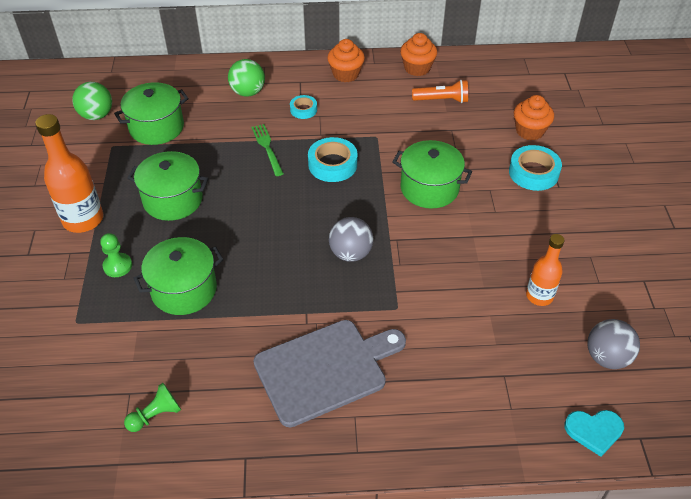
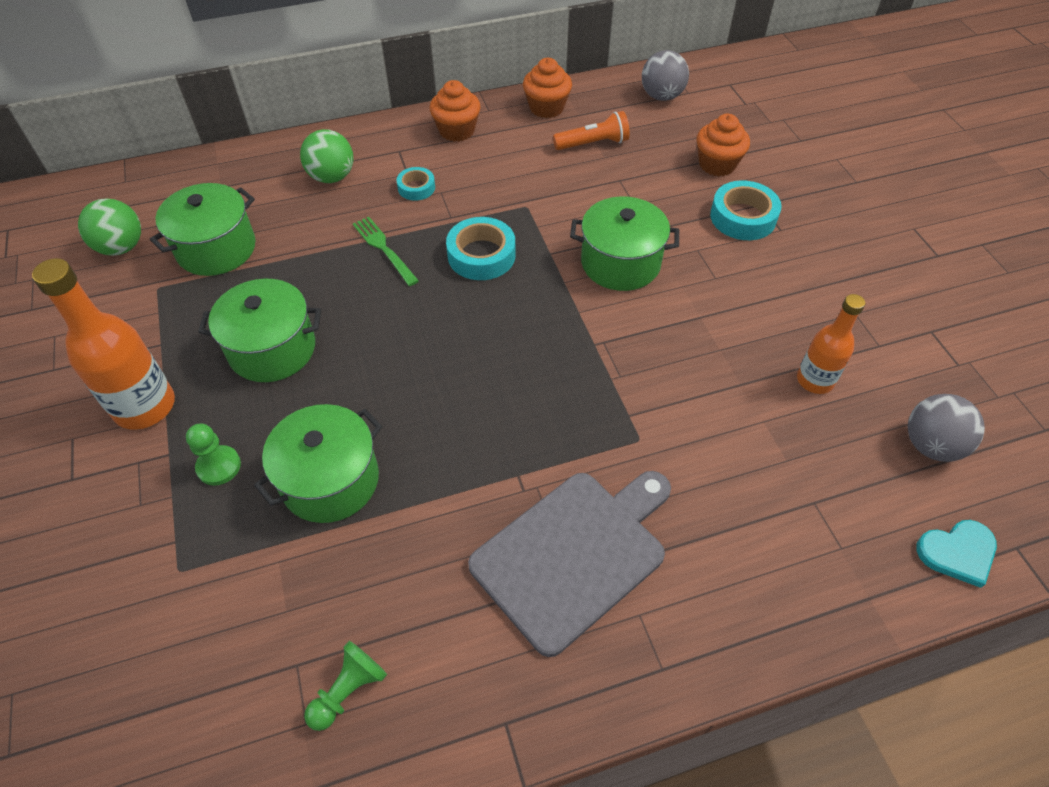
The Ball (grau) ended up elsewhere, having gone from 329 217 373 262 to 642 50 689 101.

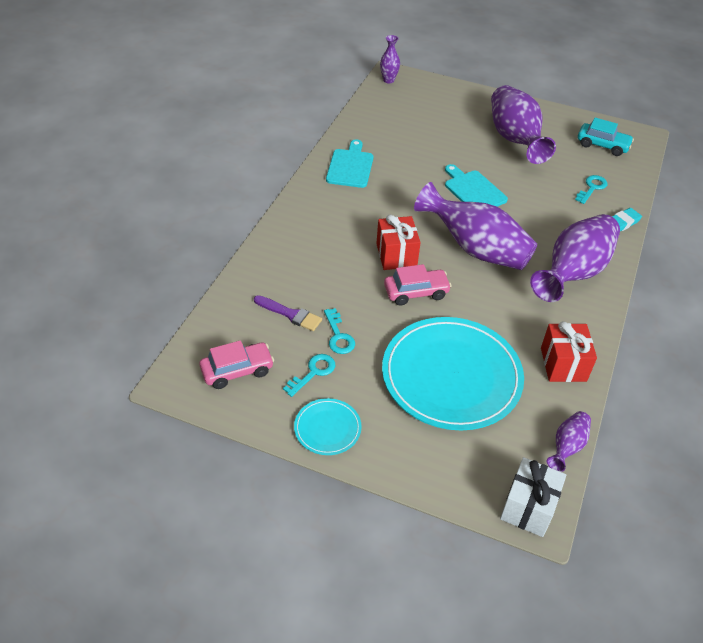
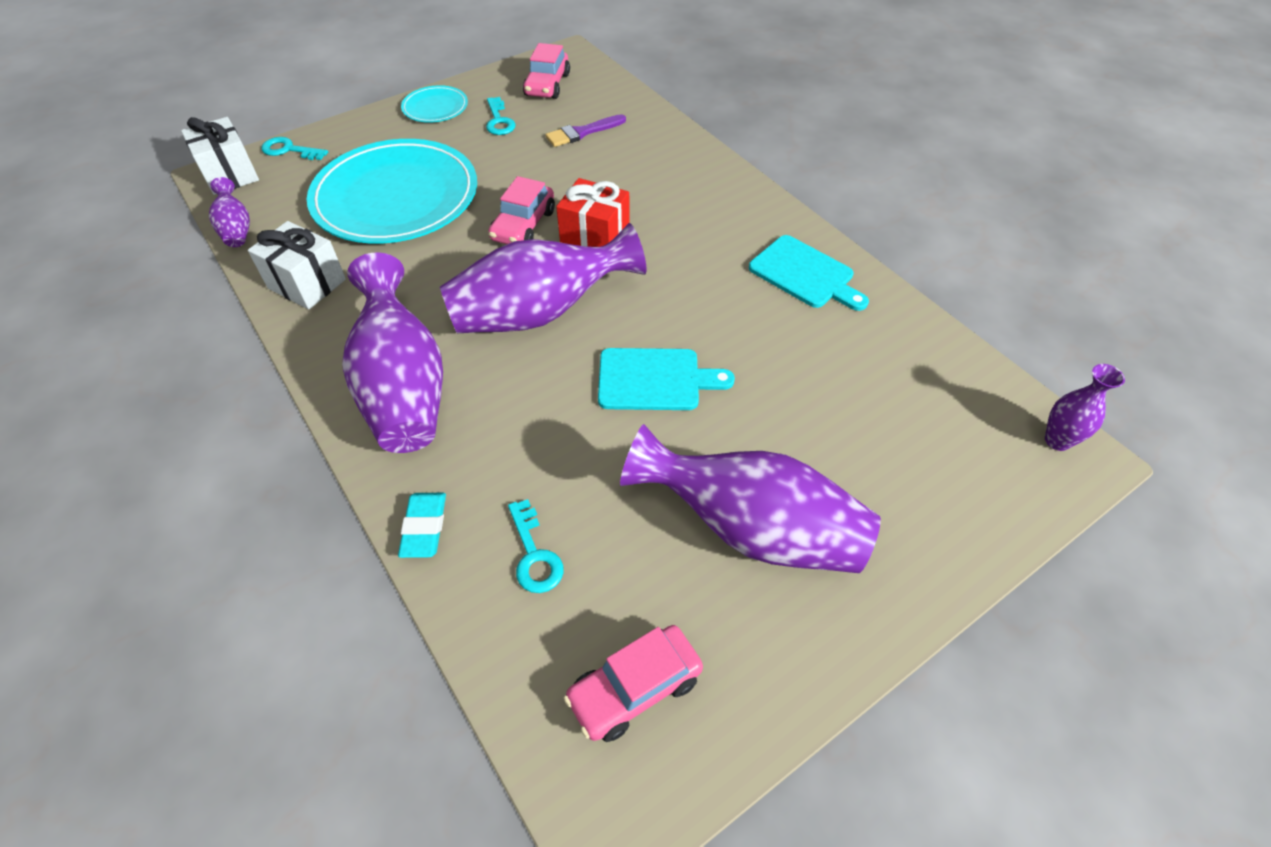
The Schlüssel (türkis) ended up elsewhere, having gone from 324 308 355 354 to 262 137 328 160.
What was the Geschenk (rot) at 541 321 597 382 turned into the Geschenk (weiß) at 248 221 346 309.
What was the Auto (türkis) at 578 118 634 156 turned into the Auto (rosa) at 564 625 703 742.

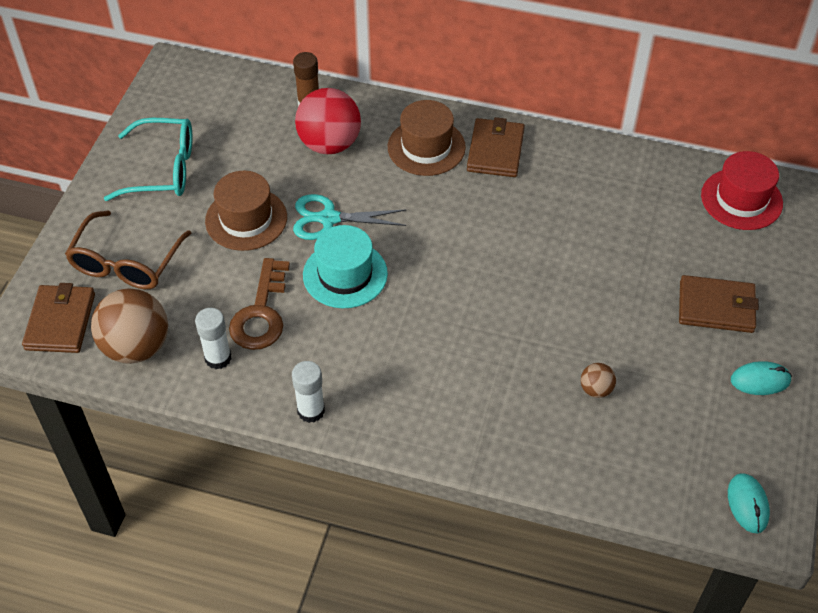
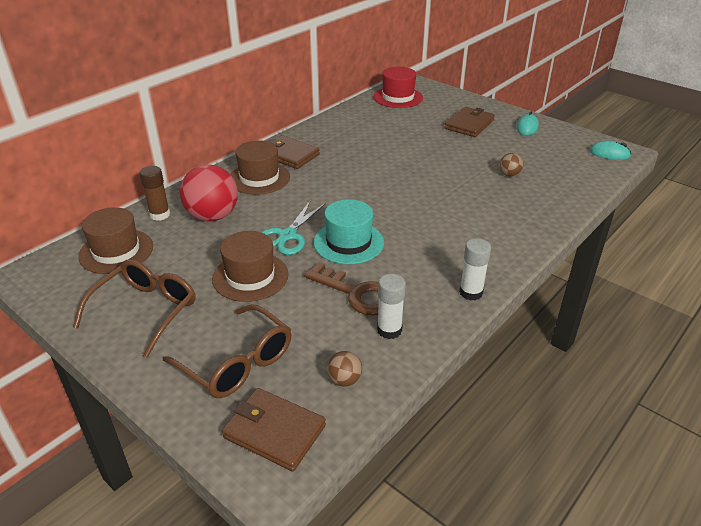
The size of the Ball (braun) at 91 288 168 364 changed by a factor of 0.46.
What was the Brille (türkis) at 104 118 192 201 turned into the Brille (braun) at 73 259 196 358.
The second view gained the Hut (braun) at 78 207 153 274.

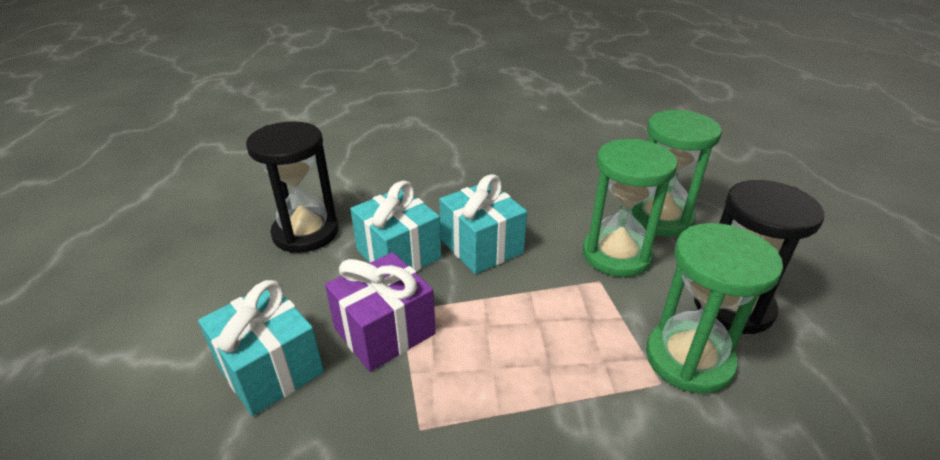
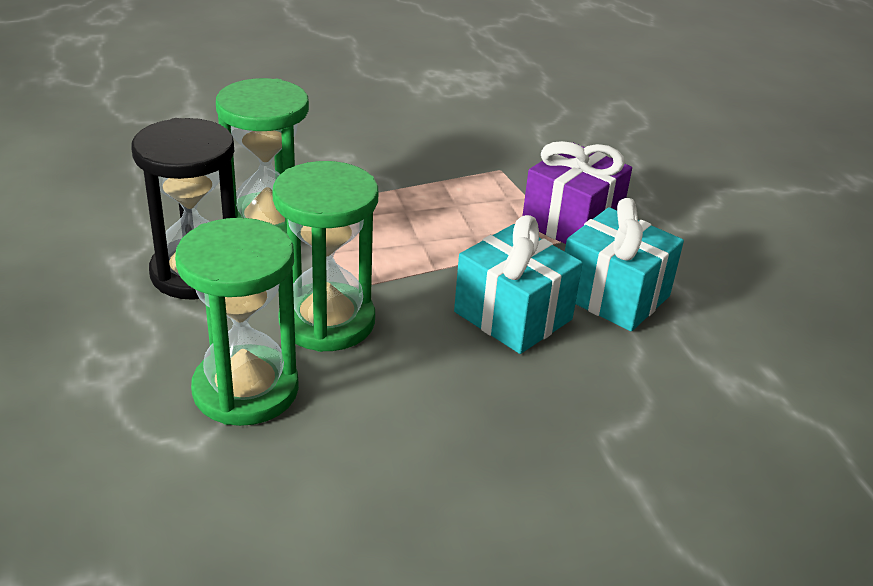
The second view lost the Geschenk (türkis) at 198 280 324 416.
The second view lost the Sanduhr (schwarz) at 246 121 339 253.

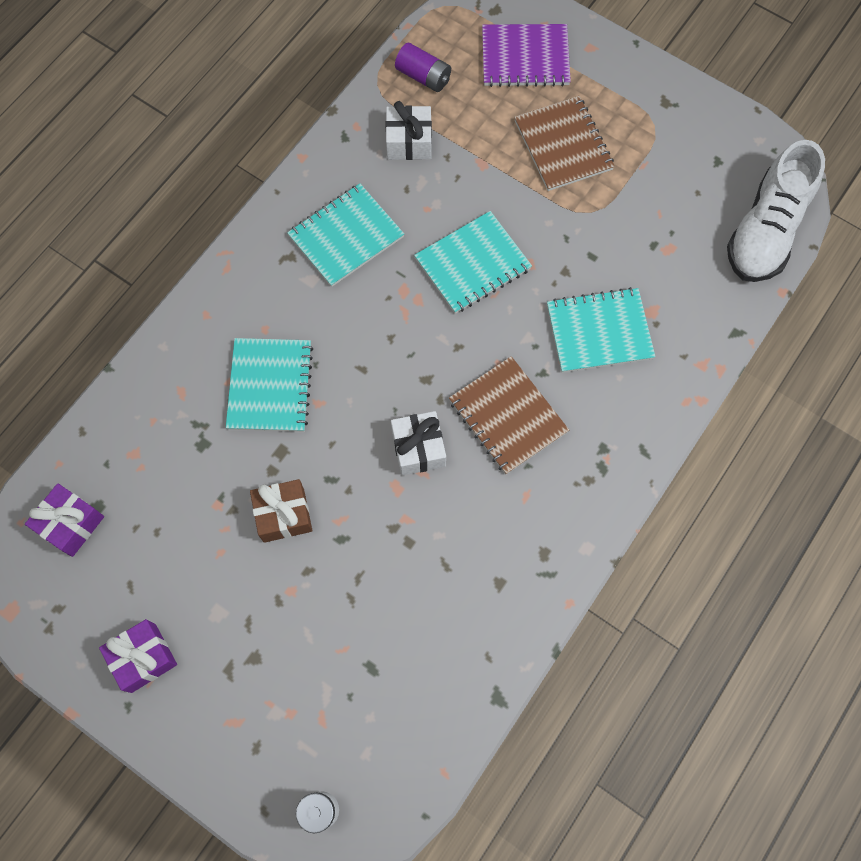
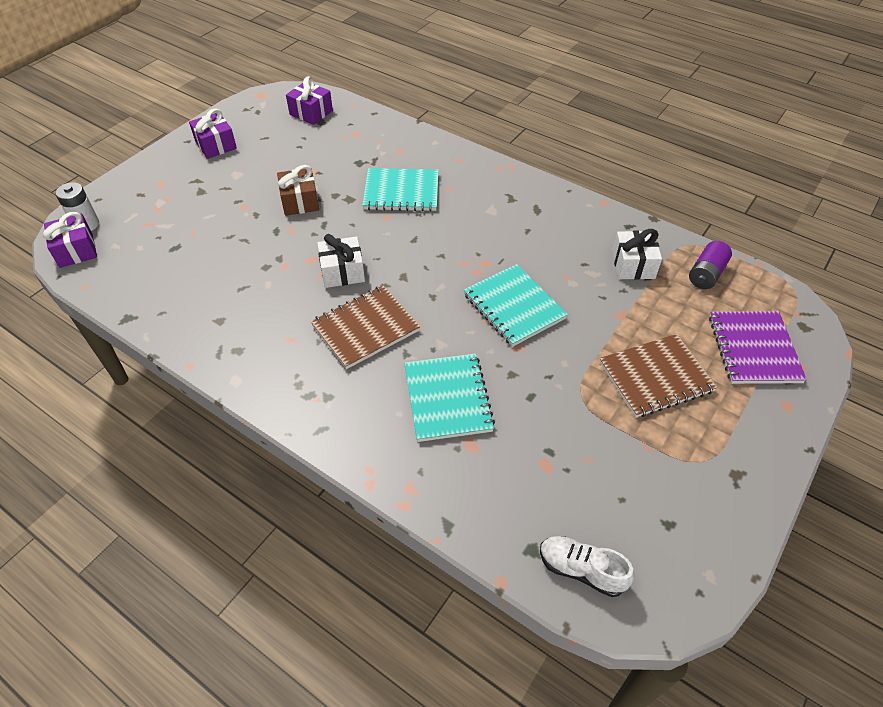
The second view lost the Notizbuch (türkis) at 287 184 404 287.
The size of the Schuh (weiß) at 727 140 825 282 changed by a factor of 0.54.
The second view gained the Geschenk (lila) at 43 212 97 268.

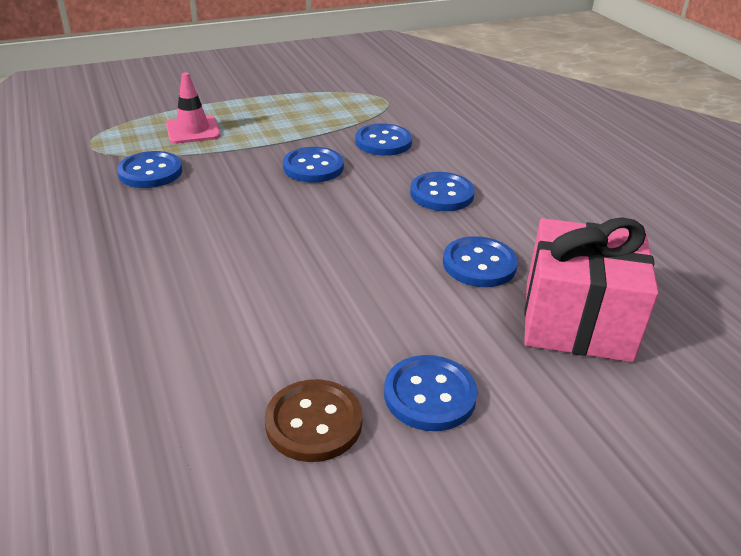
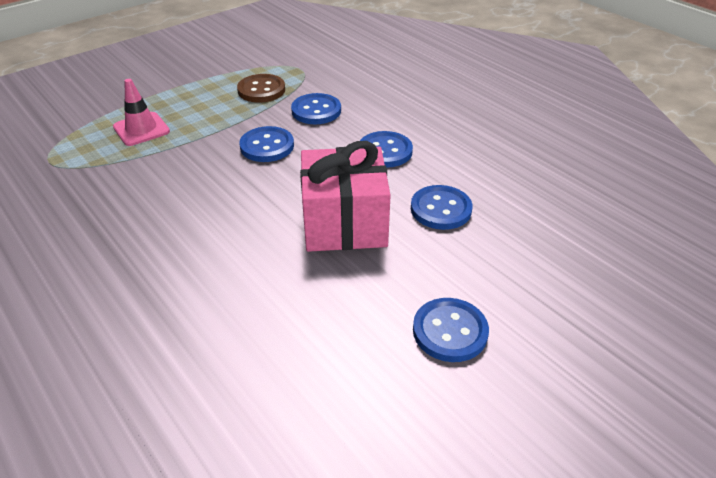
The second view lost the Knopf (blau) at 117 151 182 188.
The Knopf (braun) ended up elsewhere, having gone from 265 379 363 462 to 237 74 285 103.
The Geschenk (rosa) ended up elsewhere, having gone from 524 217 659 362 to 300 141 391 252.

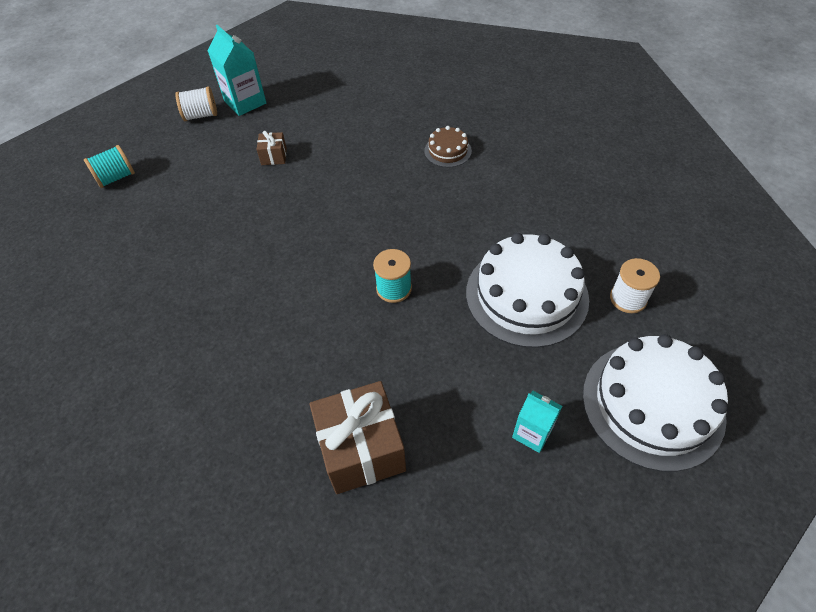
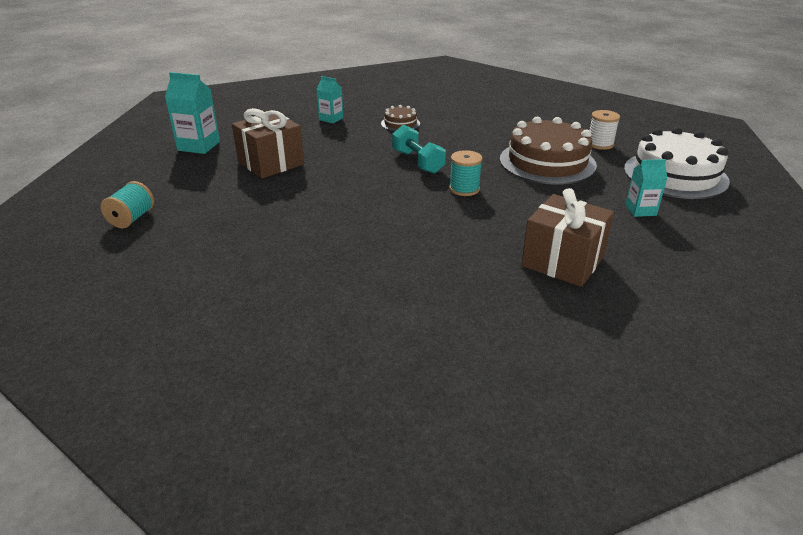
The second view lost the Garnrolle (weiß) at 175 86 217 121.
The size of the Geschenk (braun) at 257 131 287 165 changed by a factor of 2.14.
What was the Kuchen (weiß) at 466 233 589 348 turned into the Kuchen (braun) at 500 117 597 185.
The second view gained the Getränkekarton (türkis) at 316 76 344 123.
The second view gained the Hantel (türkis) at 392 125 446 174.

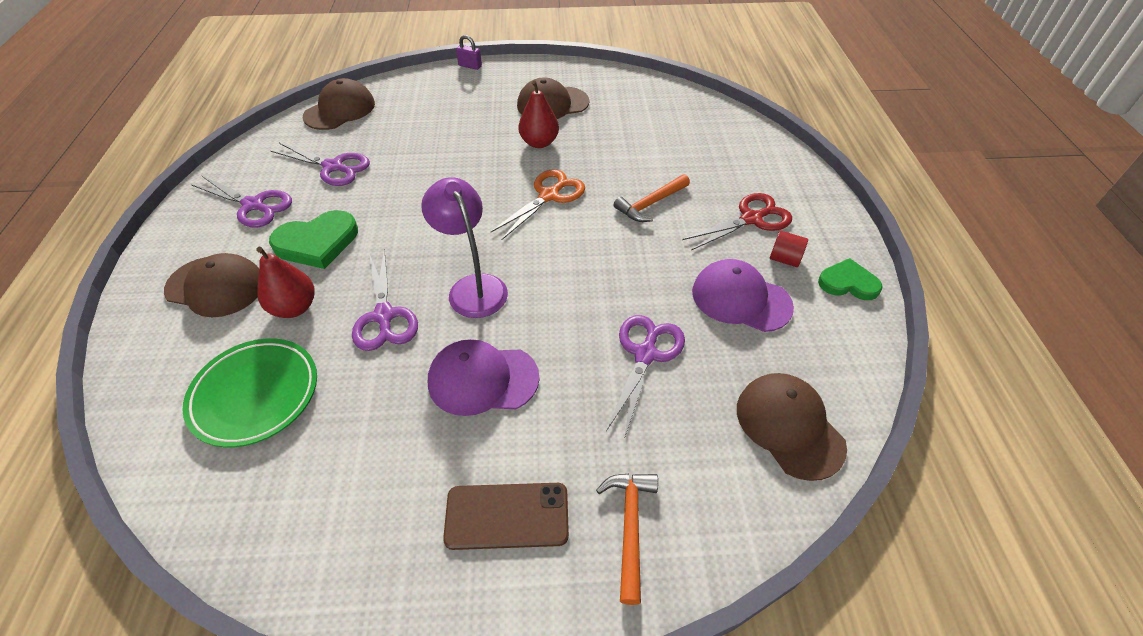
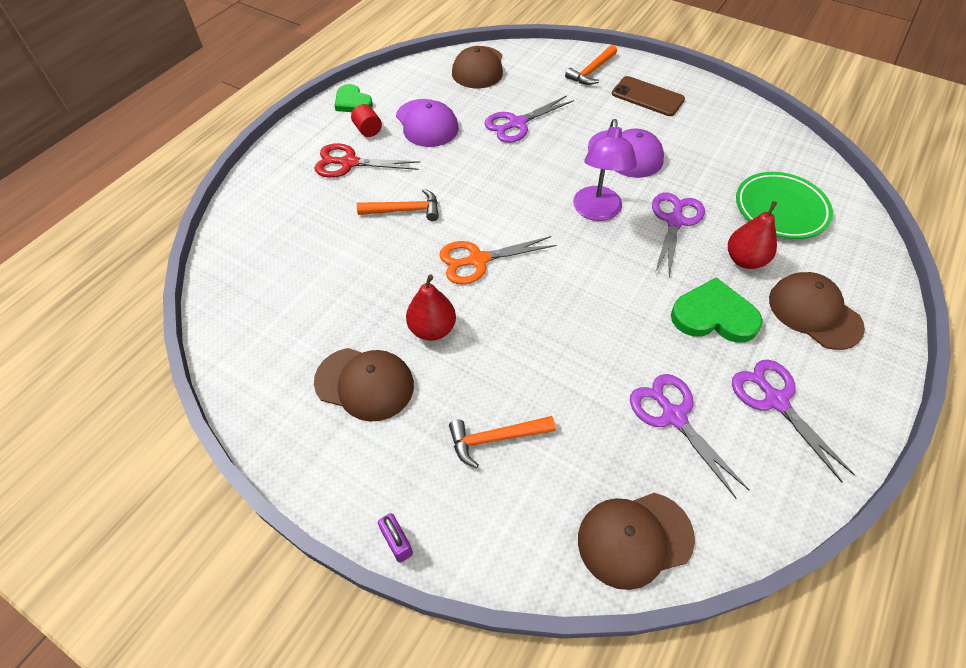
The second view gained the Hammer (orange) at 449 416 555 468.

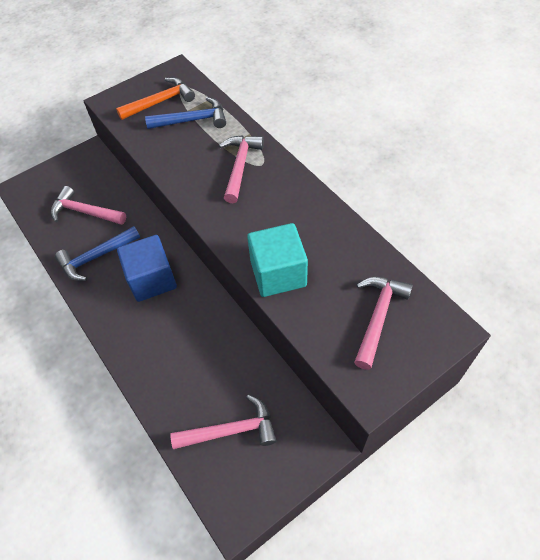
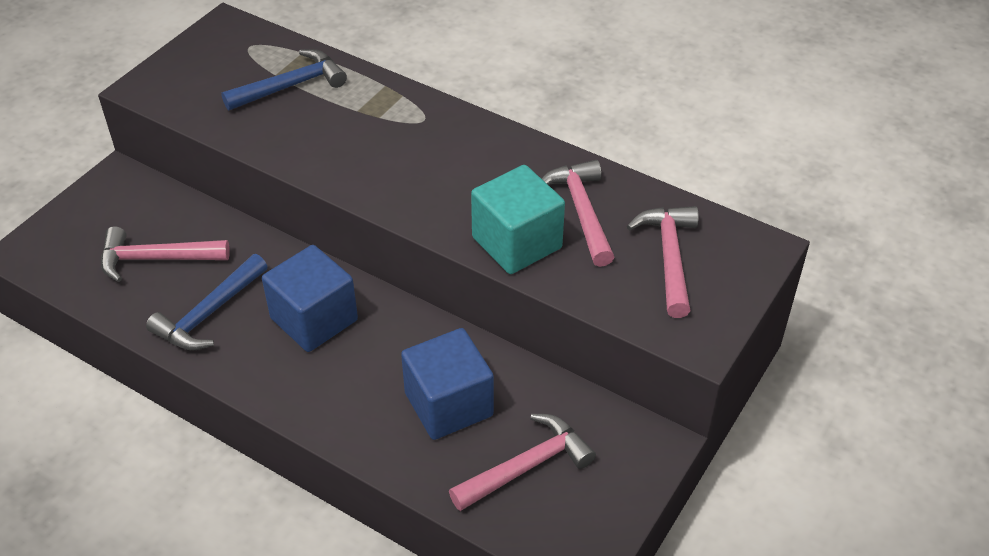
The second view lost the Hammer (orange) at 116 77 195 120.
The Hammer (rosa) ended up elsewhere, having gone from 219 135 264 203 to 542 160 614 267.
The second view gained the Kubus (blau) at 401 328 494 440.

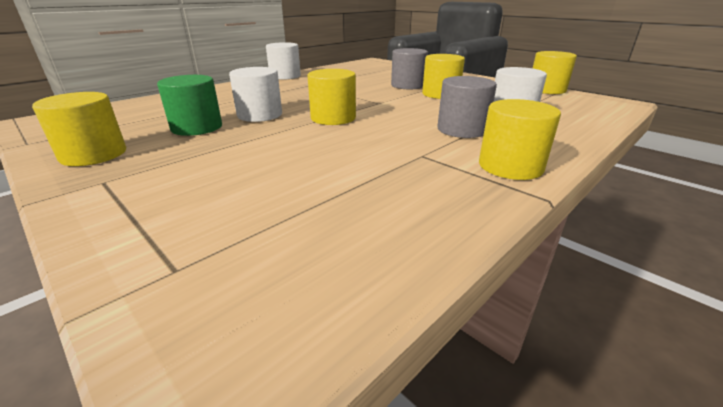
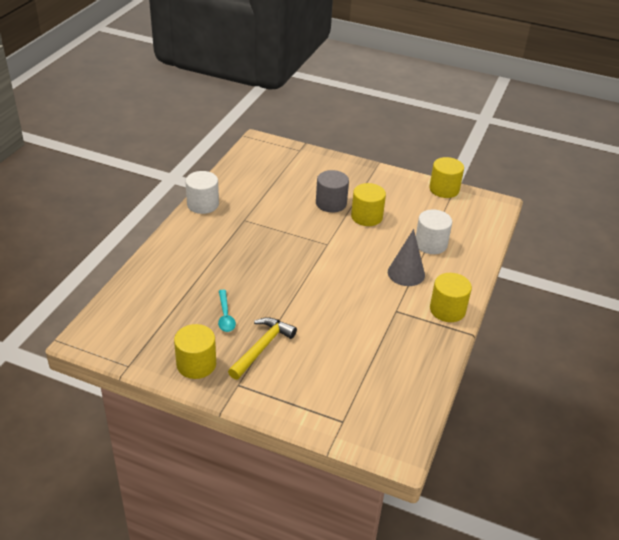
Where the Vollzylinder (grün) stood at 157 75 222 136, the Löffel (türkis) came to stand at 218 290 236 332.
The second view lost the Vollzylinder (weiß) at 229 67 282 122.
The second view lost the Vollzylinder (gelb) at 308 69 356 125.
Where the Vollzylinder (grau) stood at 437 76 497 138, the Kegel (grau) came to stand at 388 229 425 286.
The second view gained the Hammer (gelb) at 228 317 297 380.

